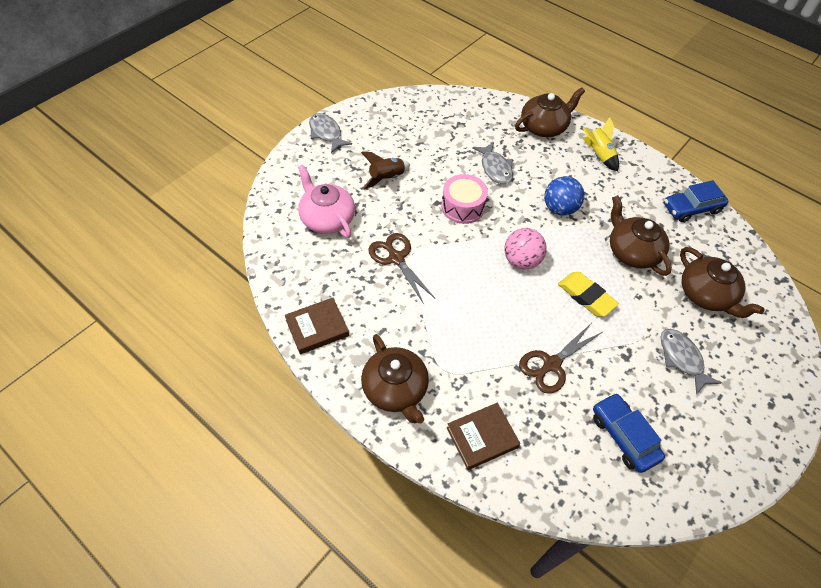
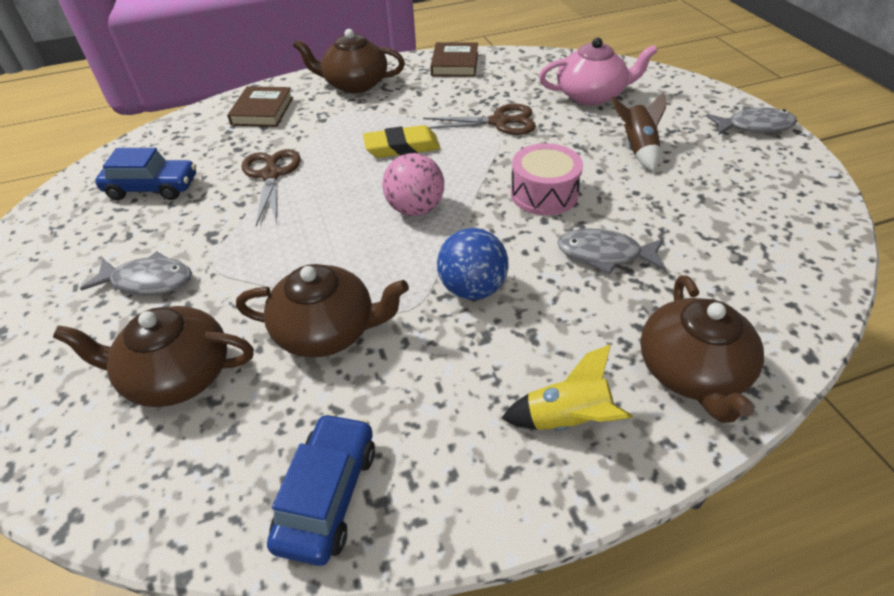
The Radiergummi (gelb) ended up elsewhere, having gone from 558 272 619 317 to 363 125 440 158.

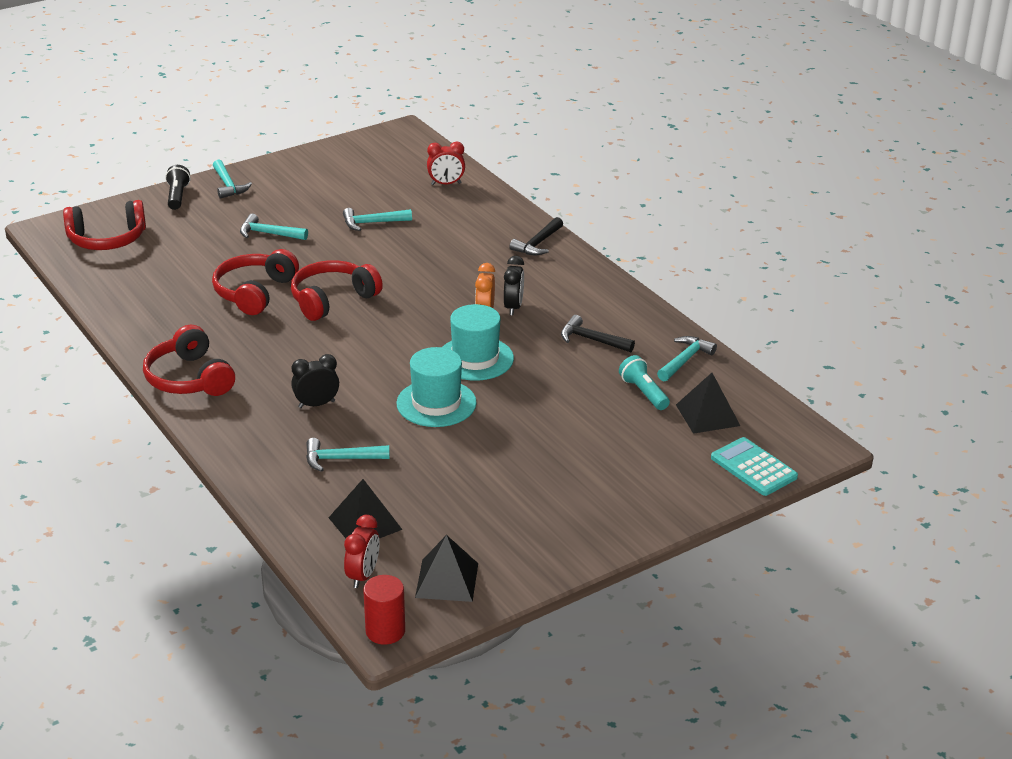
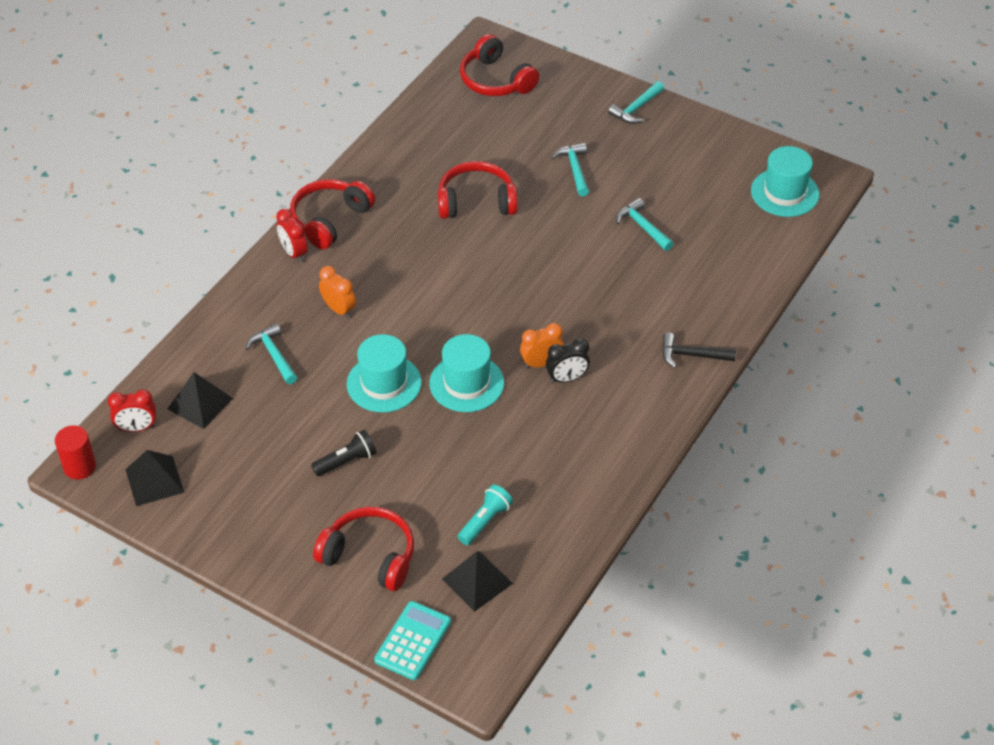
The Taschenlampe (schwarz) ended up elsewhere, having gone from 165 165 190 210 to 311 430 377 477.
The Kopfhörer (rot) ended up elsewhere, having gone from 291 260 383 321 to 313 507 414 591.
What was the Wecker (schwarz) at 291 354 339 408 turned into the Wecker (orange) at 319 266 356 318.
The Wecker (rot) ended up elsewhere, having gone from 427 142 465 185 to 276 209 308 262.
The second view lost the Hammer (schwarz) at 561 315 635 352.
The second view lost the Hammer (türkis) at 657 336 717 381.
The second view gained the Hut (türkis) at 751 146 819 217.

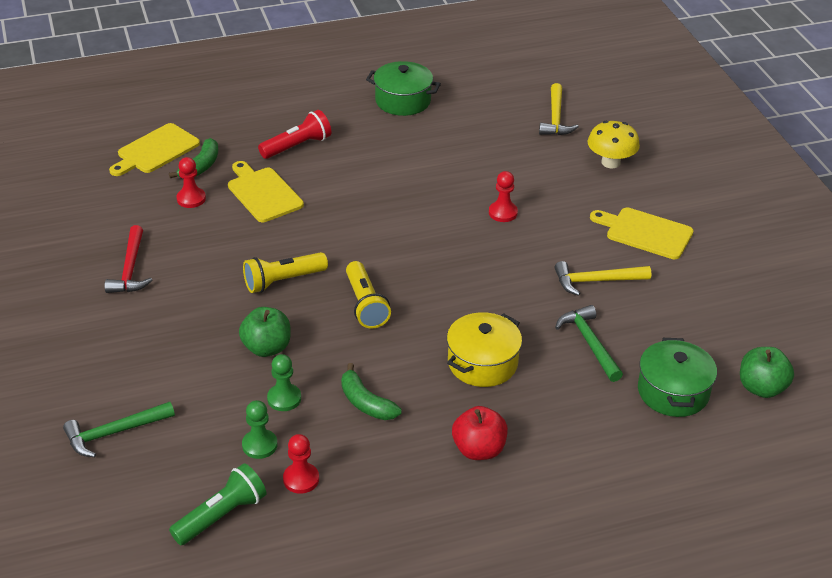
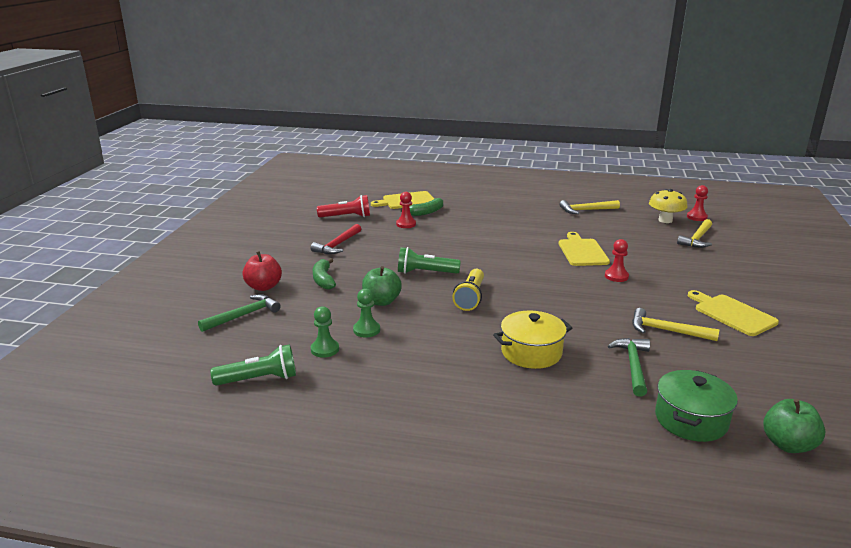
The Hammer (grün) at 63 402 175 457 ended up facing another way, 135 degrees clockwise from before.
The Schneidebrett (gelb) ended up elsewhere, having gone from 228 161 304 222 to 559 232 610 266.
What was the Taschenlampe (gelb) at 243 252 328 293 turned into the Taschenlampe (grün) at 398 247 461 274.
The Taschenlampe (rot) ended up elsewhere, having gone from 258 110 331 159 to 317 195 370 218.
The Bauer (rot) ended up elsewhere, having gone from 283 434 319 494 to 687 185 708 221.
The Banane (grün) ended up elsewhere, having gone from 341 363 402 420 to 313 258 336 290.
Where the Kochtopf (grün) stood at 366 61 441 116, the Hammer (gelb) came to stand at 559 200 620 214.
The Apfel (rot) ended up elsewhere, having gone from 452 406 508 460 to 242 251 282 291.
The Pilz (gelb) ended up elsewhere, having gone from 588 121 640 168 to 649 189 688 223.

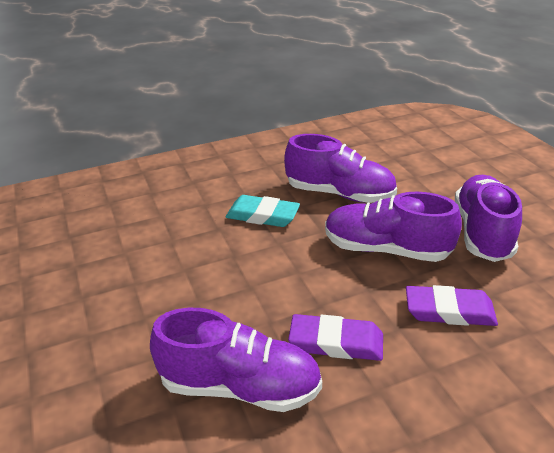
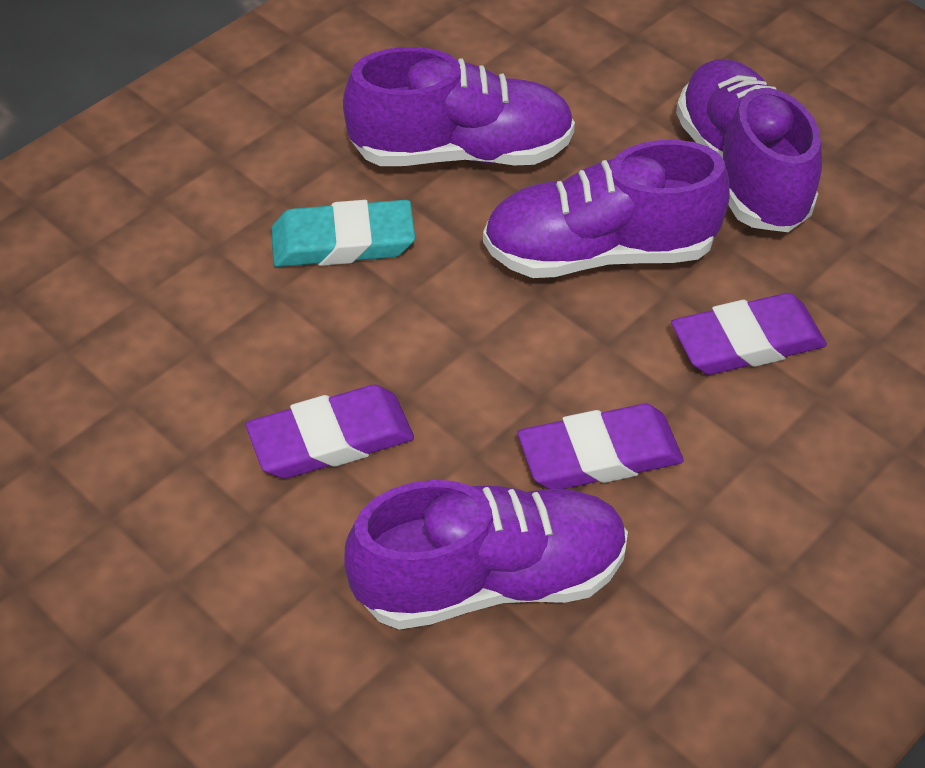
The second view gained the Radiergummi (lila) at 246 385 414 479.

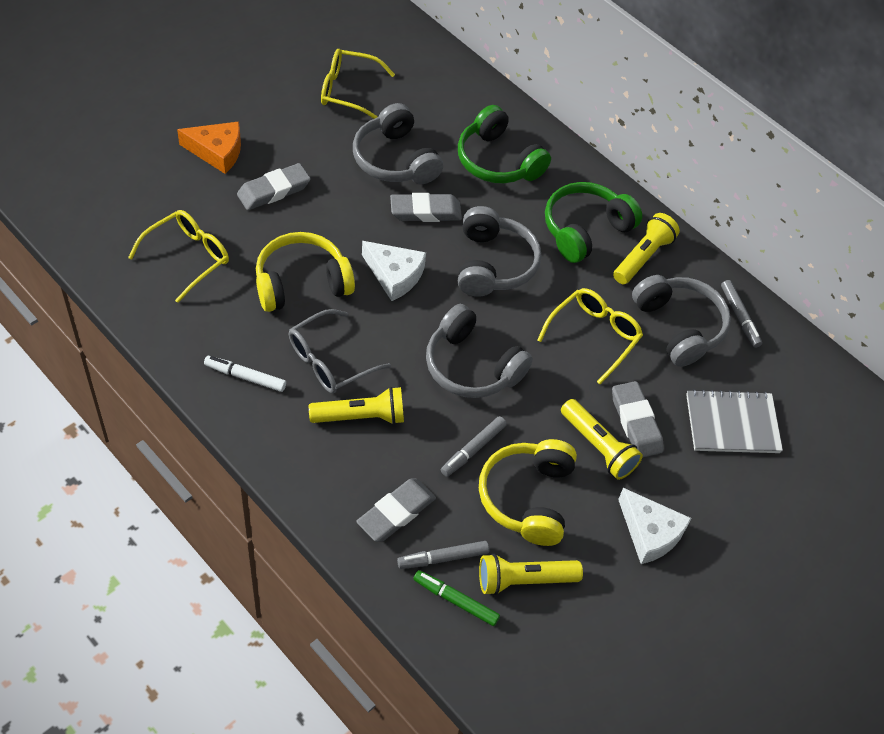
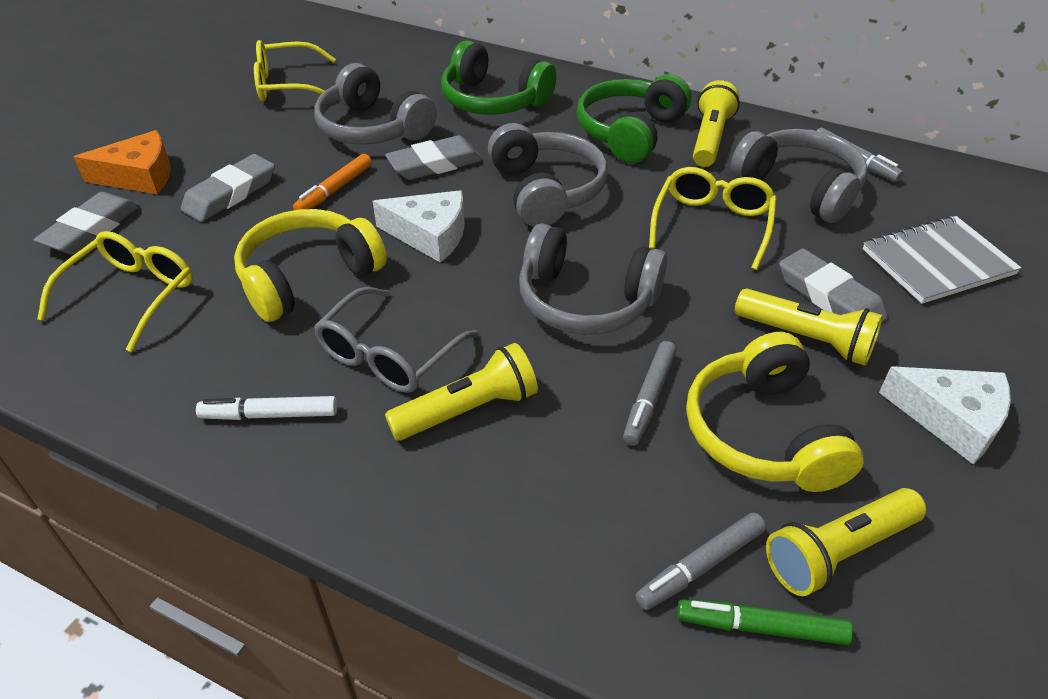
The Radiergummi (grau) ended up elsewhere, having gone from 356 478 436 542 to 34 192 140 255.
The second view gained the Filzstift (orange) at 293 154 372 210.

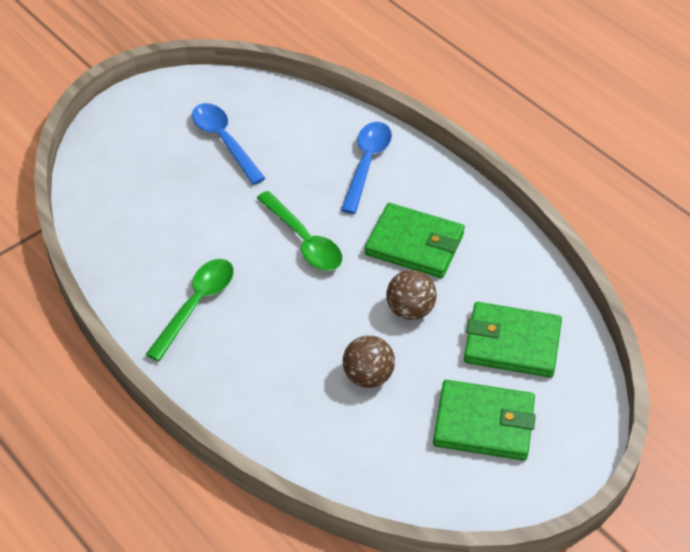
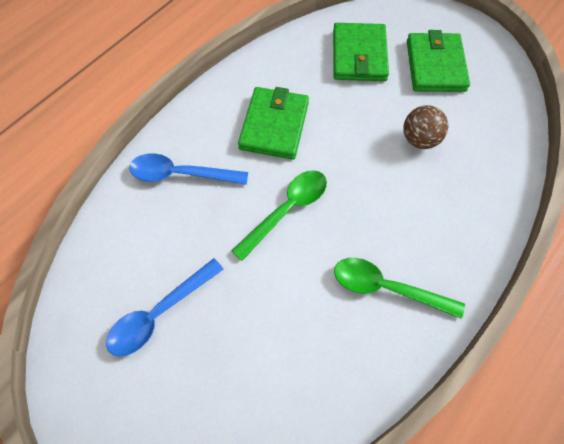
The second view lost the Ball (braun) at 386 270 437 320.

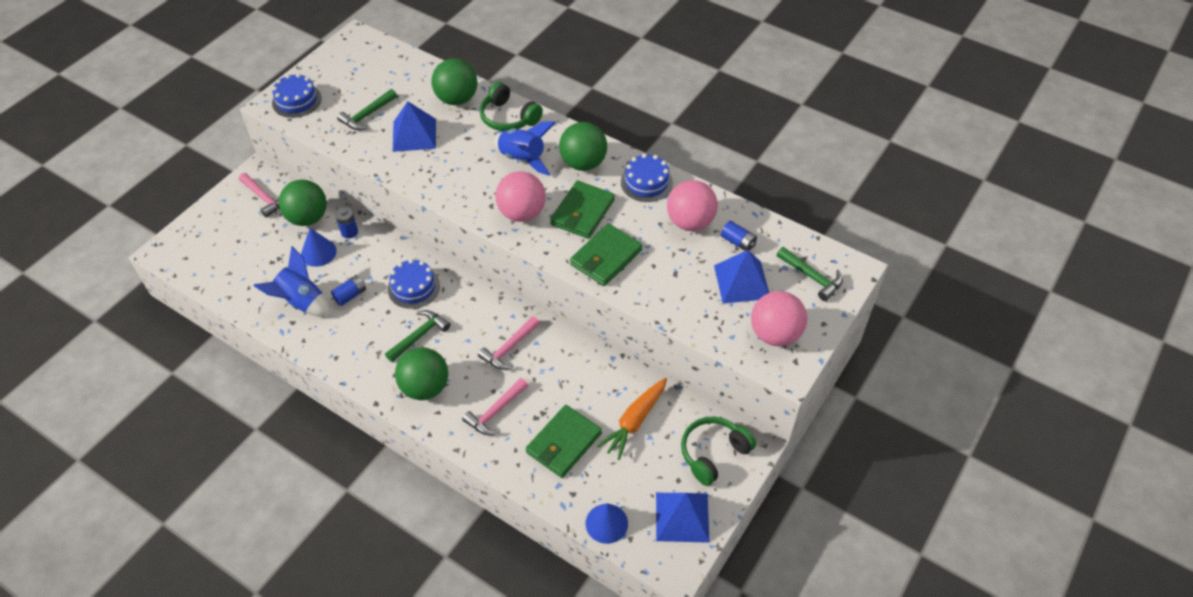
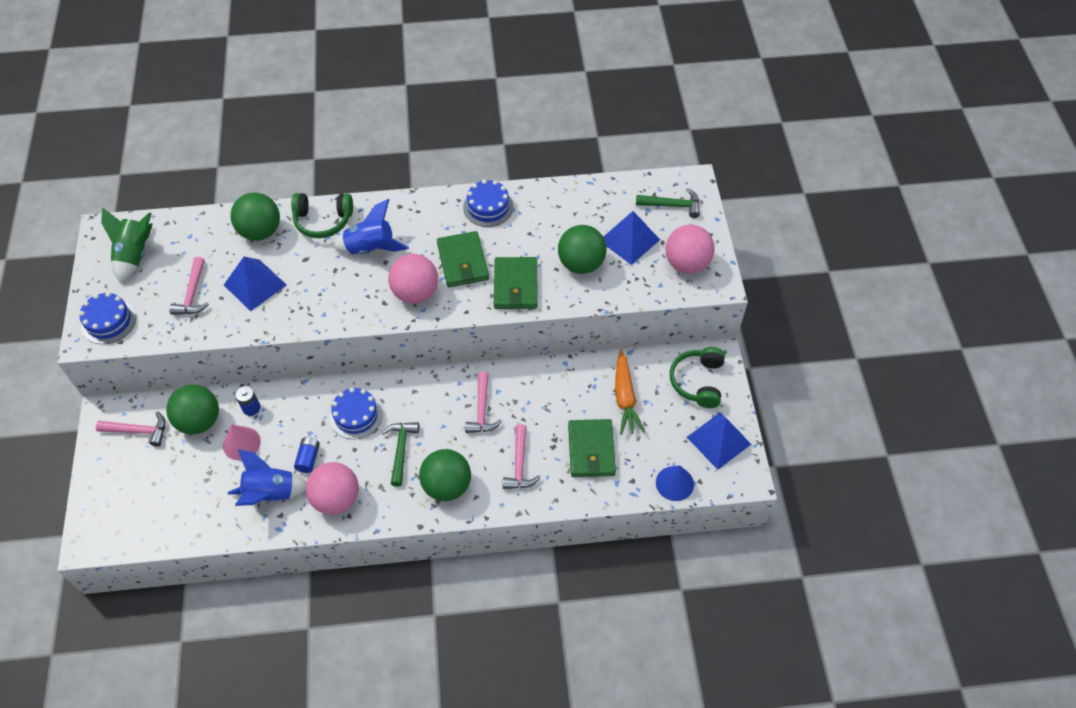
What was the Kegel (blau) at 301 228 337 267 turned into the Kegel (rosa) at 223 425 261 460.
What was the Hammer (grün) at 337 89 397 131 turned into the Hammer (rosa) at 169 257 209 315.
The Ball (grün) ended up elsewhere, having gone from 559 122 607 171 to 558 225 607 274.
The Ball (rosa) ended up elsewhere, having gone from 667 180 718 231 to 306 462 359 515.
The second view lost the Batterie (blau) at 721 221 757 251.
The second view gained the Rakete (grün) at 101 207 153 283.

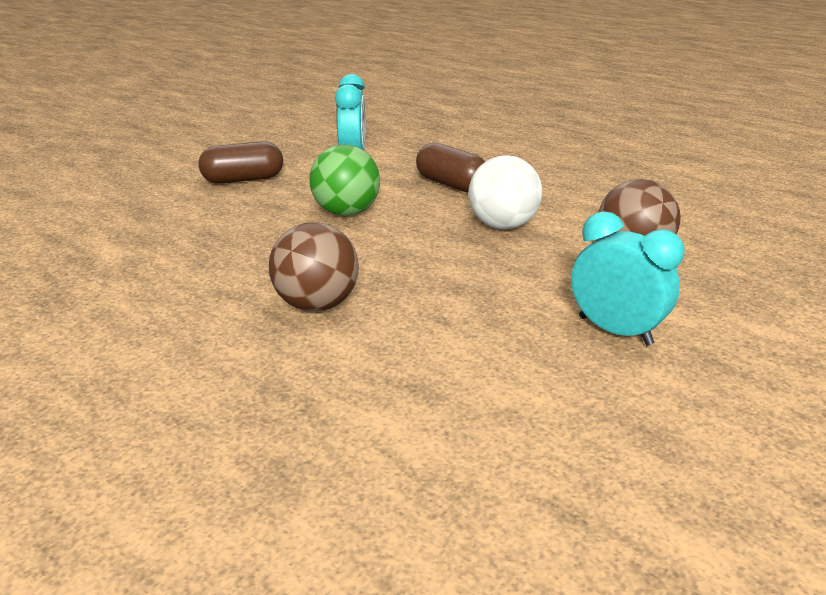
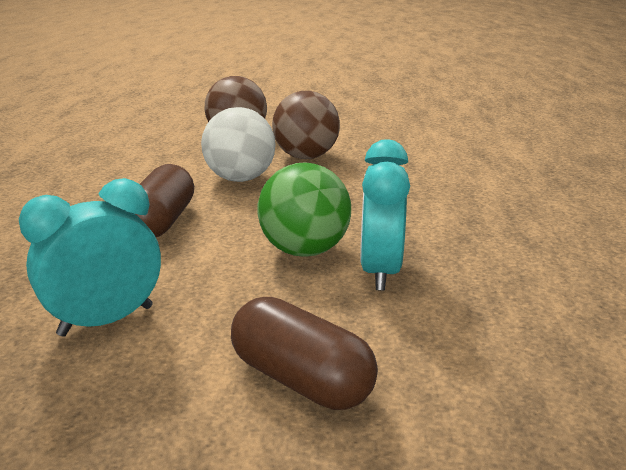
The Ball (braun) ended up elsewhere, having gone from 269 222 359 311 to 272 91 340 159.
The Wecker (türkis) ended up elsewhere, having gone from 571 211 685 345 to 360 140 410 291.

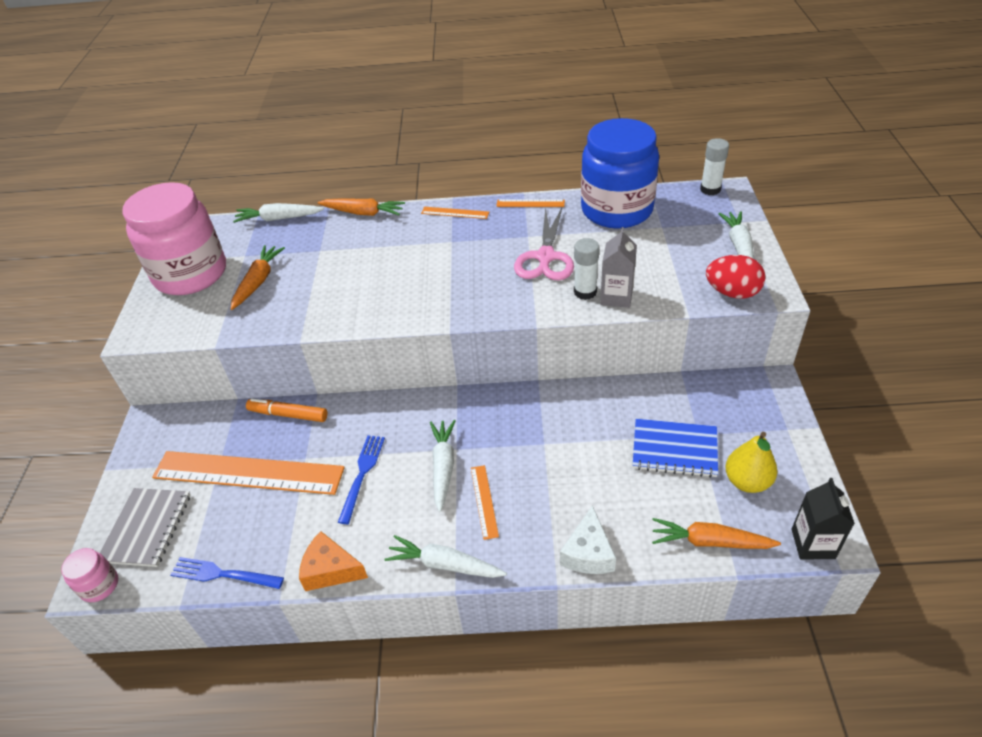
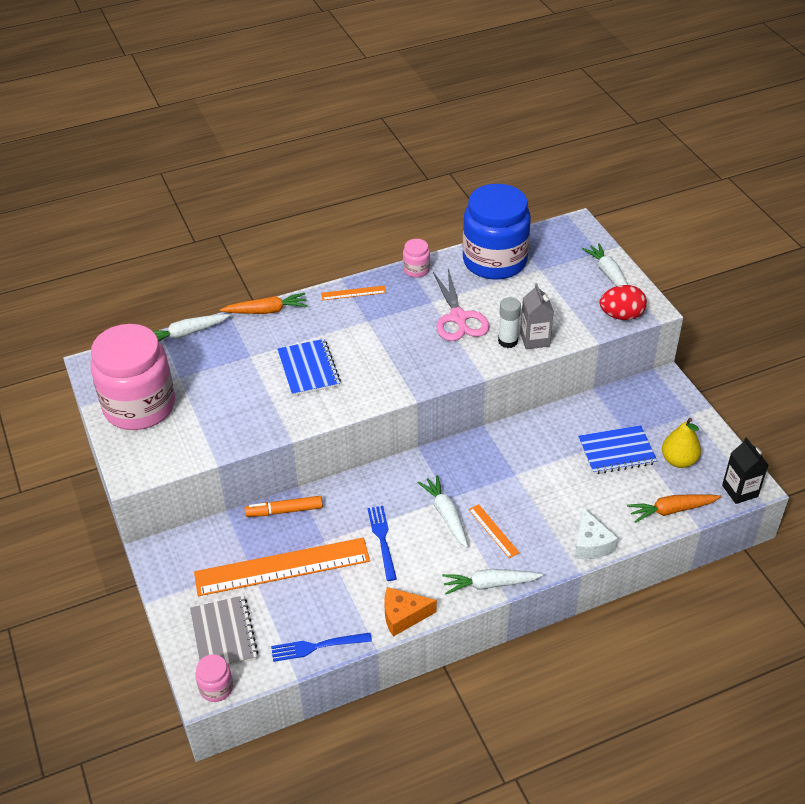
The second view lost the Karotte (orange) at 231 245 285 310.
Where the Lineal (orange) stood at 496 200 565 207, the Einmachglas (rosa) came to stand at 403 239 430 278.
The second view lost the Klebestift (weiß) at 700 138 729 195.
The second view gained the Notizbuch (blau) at 277 339 341 396.

